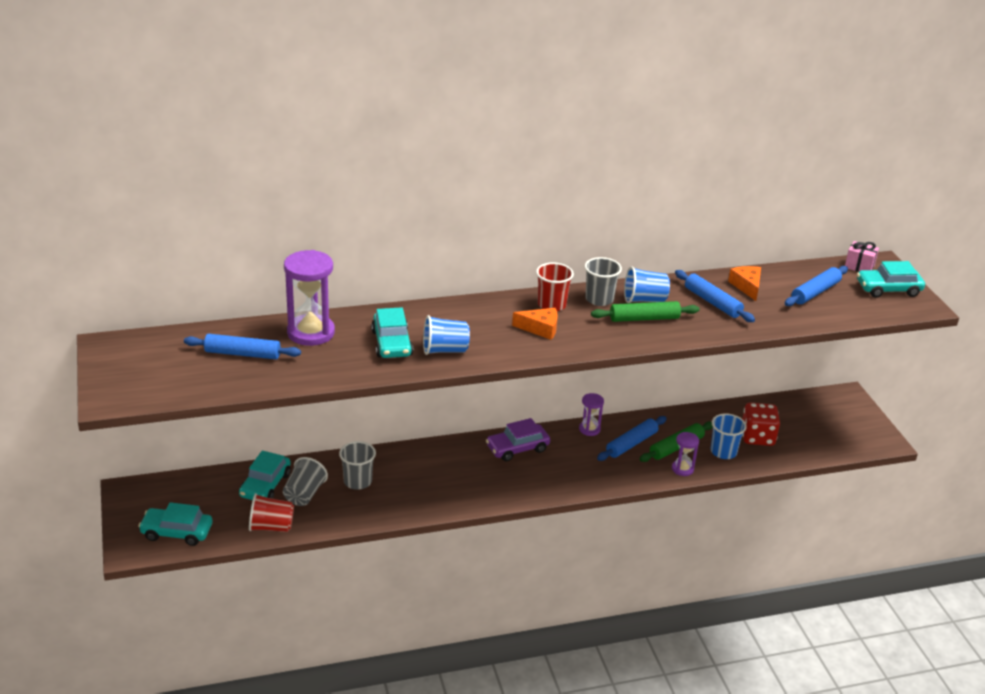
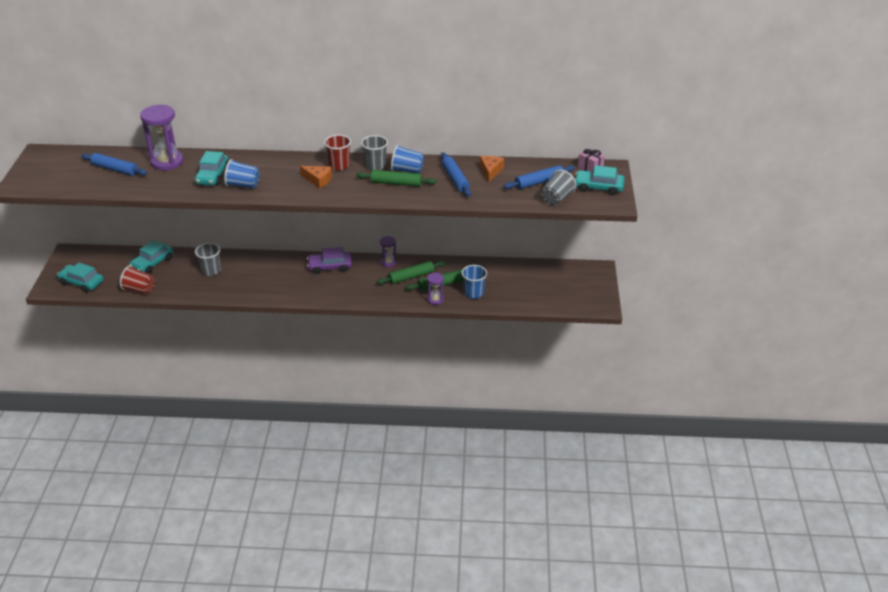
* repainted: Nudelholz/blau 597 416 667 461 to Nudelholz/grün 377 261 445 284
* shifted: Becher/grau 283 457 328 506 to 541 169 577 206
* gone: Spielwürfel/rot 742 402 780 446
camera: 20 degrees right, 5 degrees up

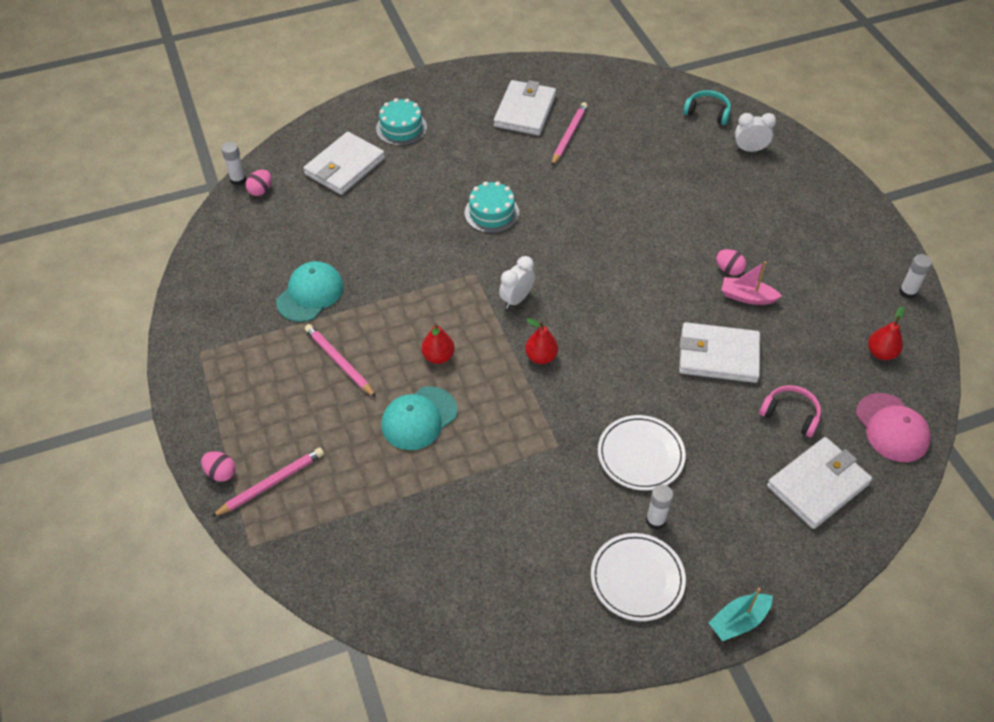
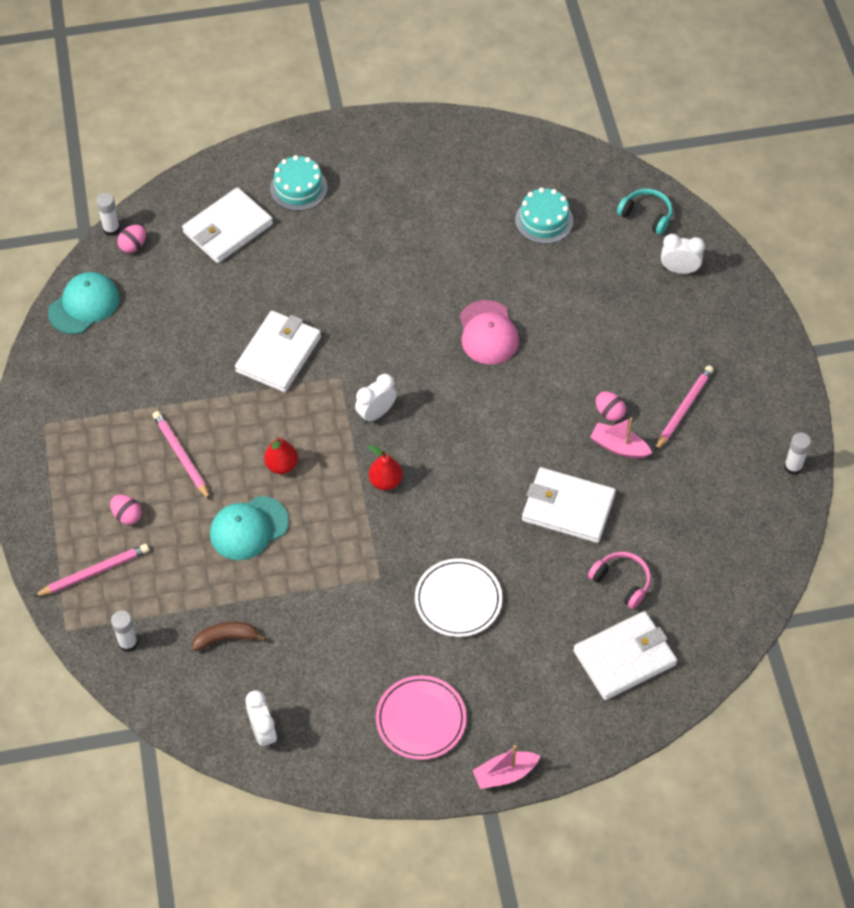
* shifted: Kappe/türkis 276 261 344 322 to 48 272 120 334
* shifted: Ei/rosa 201 451 236 482 to 110 495 142 525
* shifted: Klebestift/weiß 646 484 673 529 to 111 610 138 652
* new: Banane/braun 192 622 267 651
* shifted: Geldbörse/weiß 494 80 556 135 to 235 311 321 392
* new: Wecker/weiß 246 690 277 749
* repainted: Teller/weiß 591 533 686 621 to Teller/rosa 376 675 467 760
* shifted: Kappe/rosa 856 393 931 462 to 460 300 519 364
* repainted: Boot/türkis 708 588 773 641 to Boot/rosa 472 745 540 789
* shifted: Kuchen/türkis 465 182 519 233 to 515 187 573 244
* shifted: Bleistift/rosa 552 102 588 166 to 655 365 714 451
* gone: Birne/rot 868 306 904 360
camera: 10 degrees right, 5 degrees up

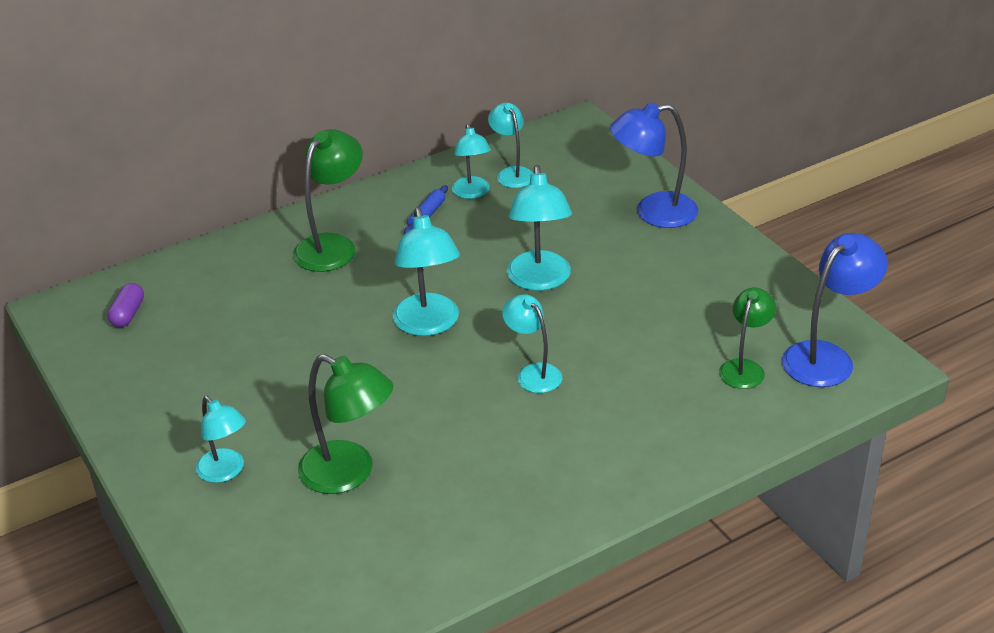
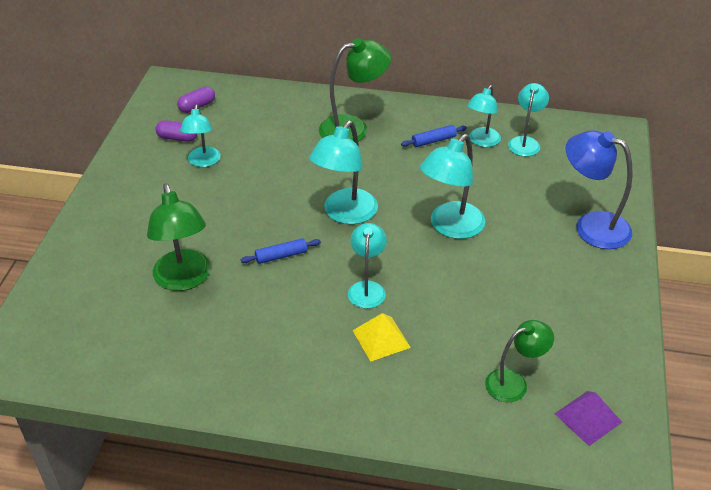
* new: Kapsel/lila 155 120 197 142
* shifted: Lampe/türkis 196 396 246 483 to 180 104 220 167
* new: Nudelholz/blau 241 238 321 264
* new: Pyramide/gelb 352 313 411 362
* swapped: Lampe/blau 782 233 888 387 to Pyramide/lila 555 391 622 446
camera: 40 degrees right, 5 degrees up

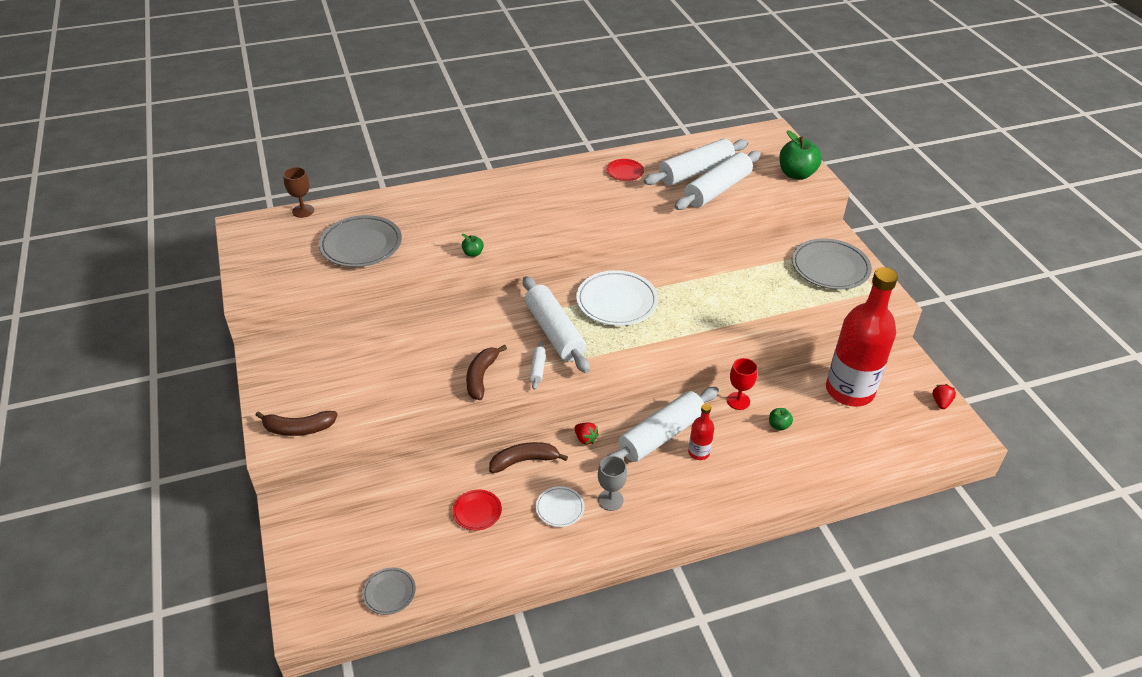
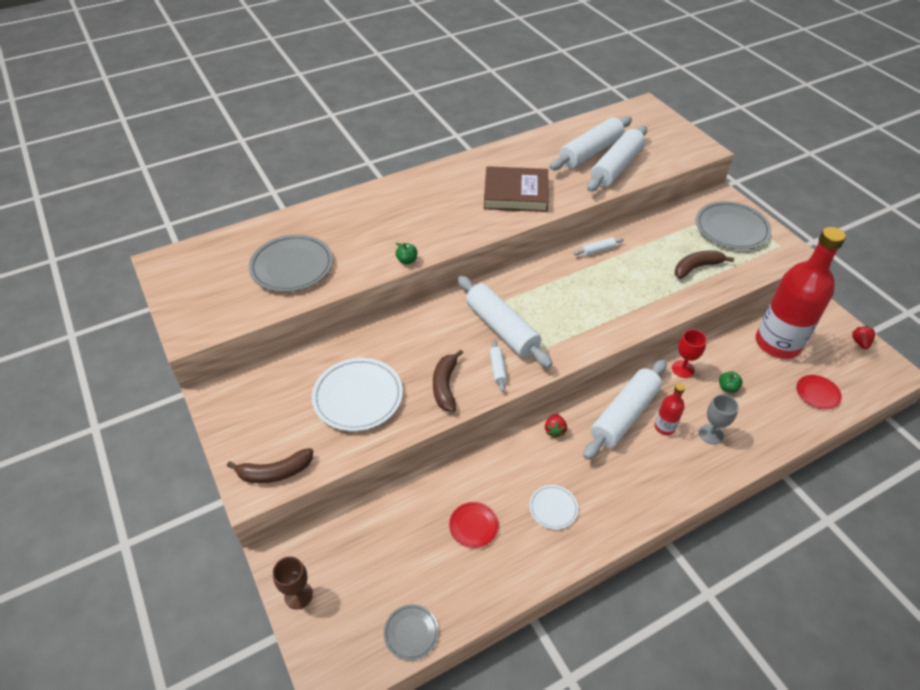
* shifted: Kelch/braun 283 167 314 218 to 273 556 313 609
* shifted: Teller/weiß 576 270 658 326 to 312 358 403 431
* new: Buch/braun 484 166 549 212
* rotated: Erdbeere/rot 574 422 599 445 = 545 414 567 438 60 degrees clockwise
* new: Nudelholz/weiß 573 237 624 256
* shifted: Banane/braun 489 442 568 473 to 675 250 734 279
* shifted: Kelch/grau 598 456 627 511 to 699 394 739 445
* shifted: Teller/rot 606 159 644 181 to 796 375 842 410
* gone: Apfel/grün 779 130 822 180
camera: 10 degrees left, 5 degrees up

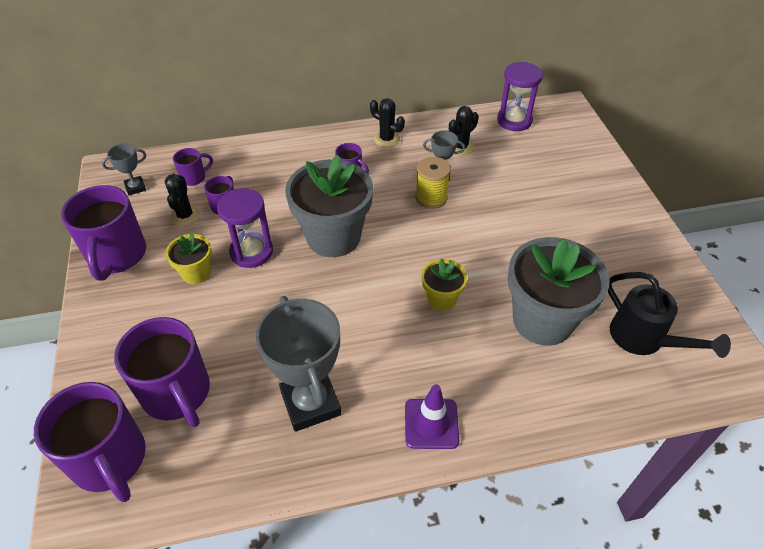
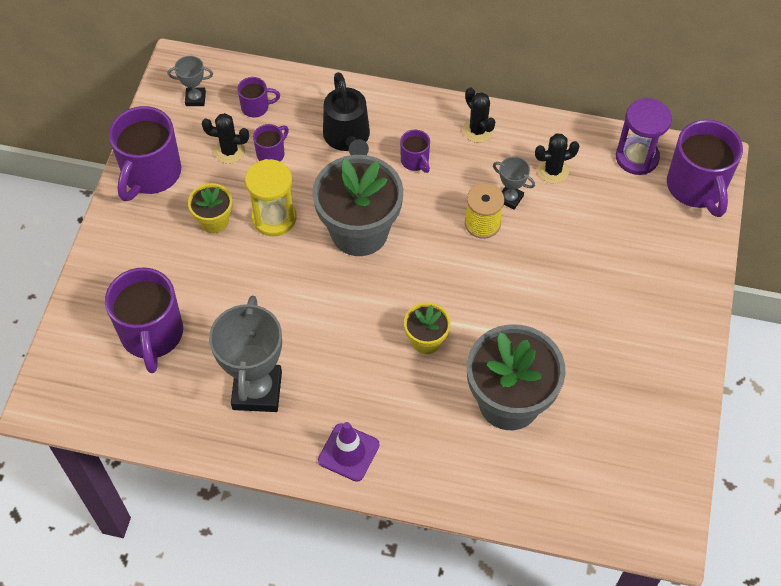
* rotated: Kaktus/schwarz 165 174 200 226 = 202 113 249 164 75 degrees clockwise
* repainted: Sanduhr/lila 217 188 273 268 to Sanduhr/gelb 245 159 296 236
* shifted: Gießkanne/schwarz 608 272 731 358 to 323 72 370 155
* shifted: Tasse/lila 34 382 146 502 to 667 120 743 217
camera: 25 degrees right, 10 degrees up

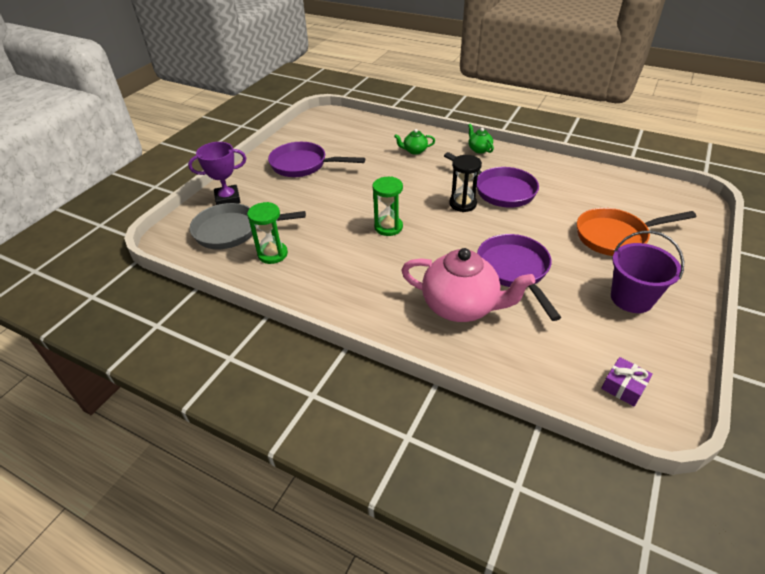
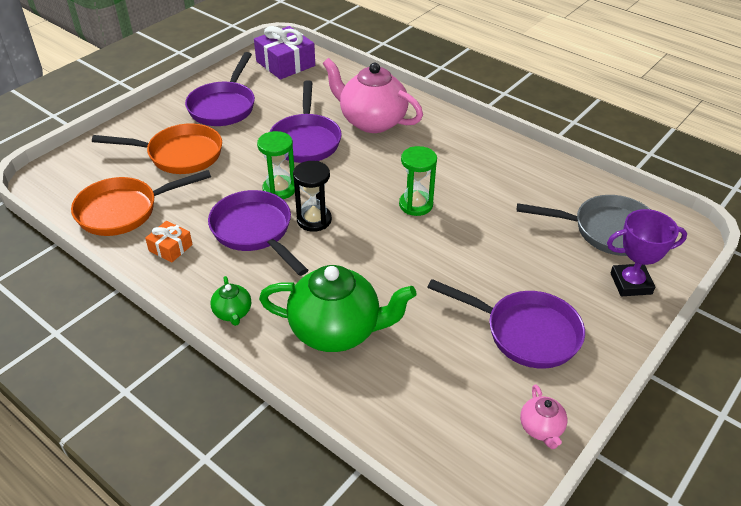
* new: Pfanne/orange 71 170 211 236
* new: Geschenk/orange 145 221 193 262
* swapped: Eimer/lila 611 231 684 313 to Pfanne/lila 185 52 255 126
* scaled: Geschenk/lila 601 357 653 406 = 254 26 315 79 x1.87
* shifted: Sanduhr/grün 247 202 288 264 to 257 131 295 199
* scaled: Teekanne/grün 394 129 435 155 = 259 265 417 352 x2.20
* new: Teekanne/rosa 520 384 567 449
camera: 170 degrees left, 0 degrees up

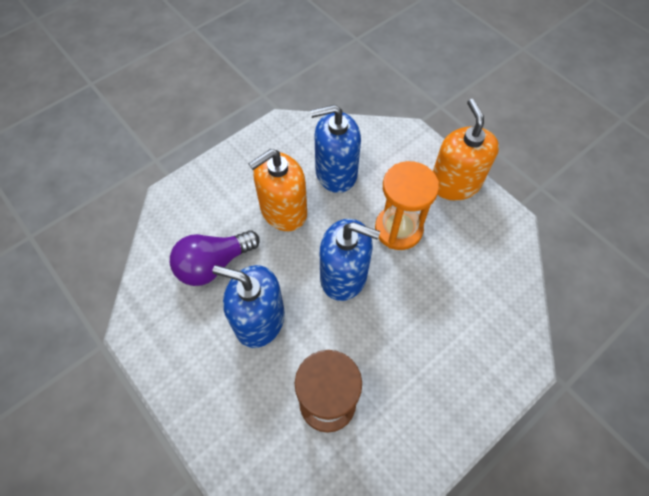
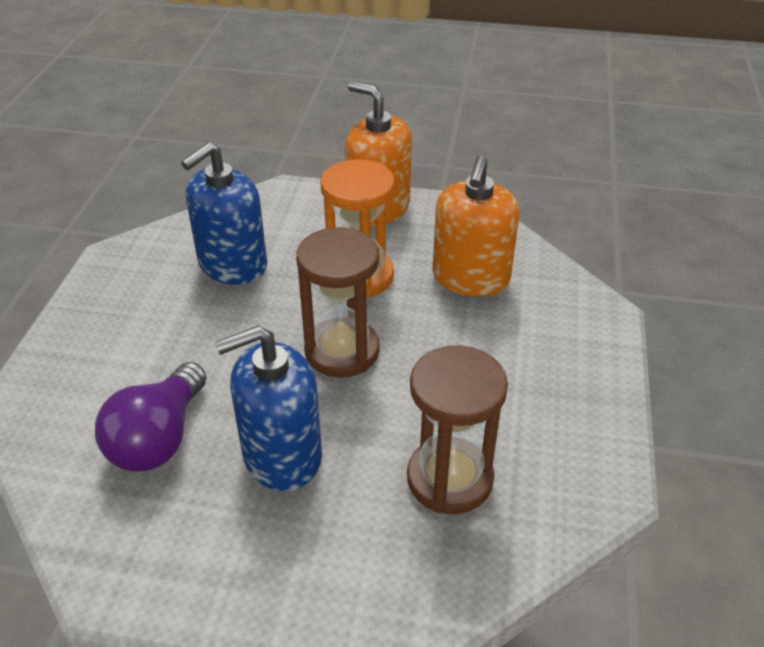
* swapped: Seifenspender/blau 320 219 380 301 to Sanduhr/braun 296 227 379 377
* shifted: Seifenspender/orange 249 149 307 231 to 432 155 519 296
camera: 40 degrees left, 20 degrees down

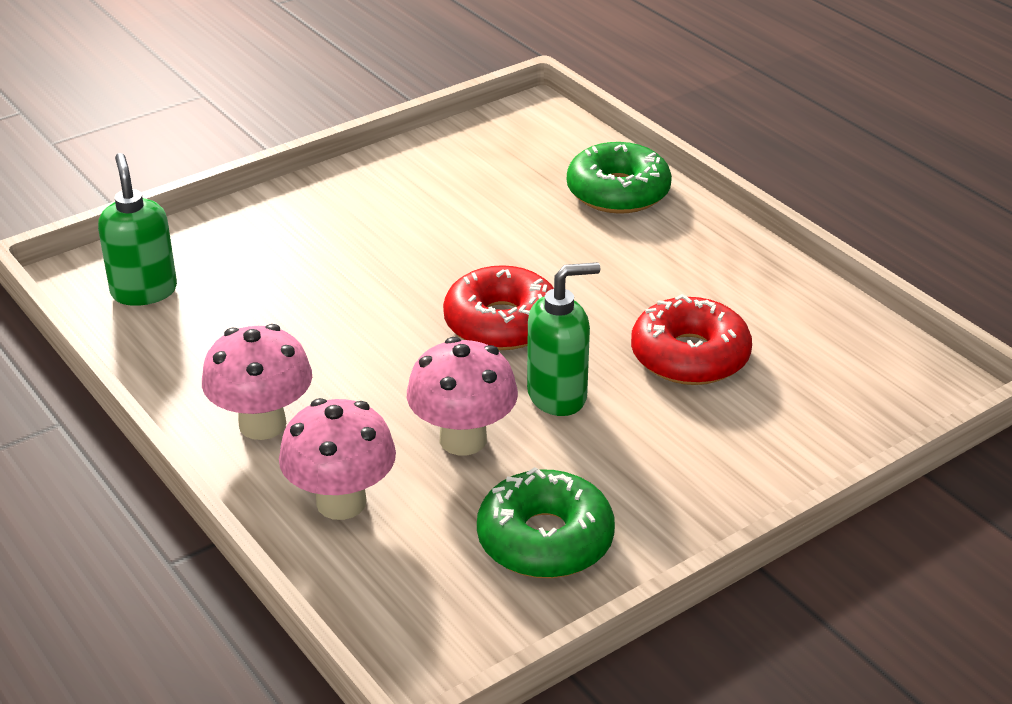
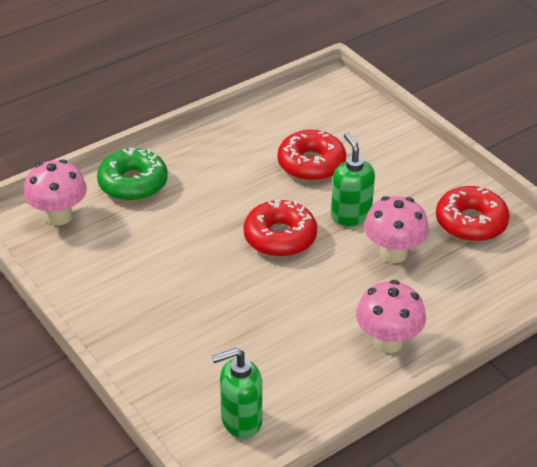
* shifted: Pilz/rosa 279 398 396 520 to 24 159 87 225
* repainted: Donut/grün 477 467 615 578 to Donut/rot 436 186 509 242
camera: 90 degrees left, 5 degrees up

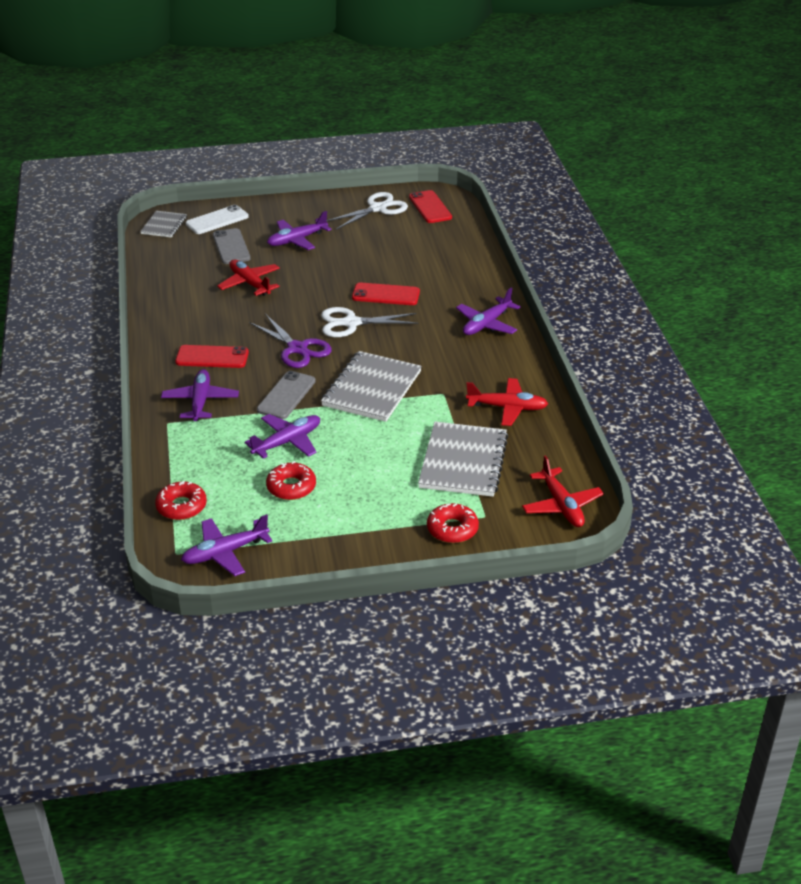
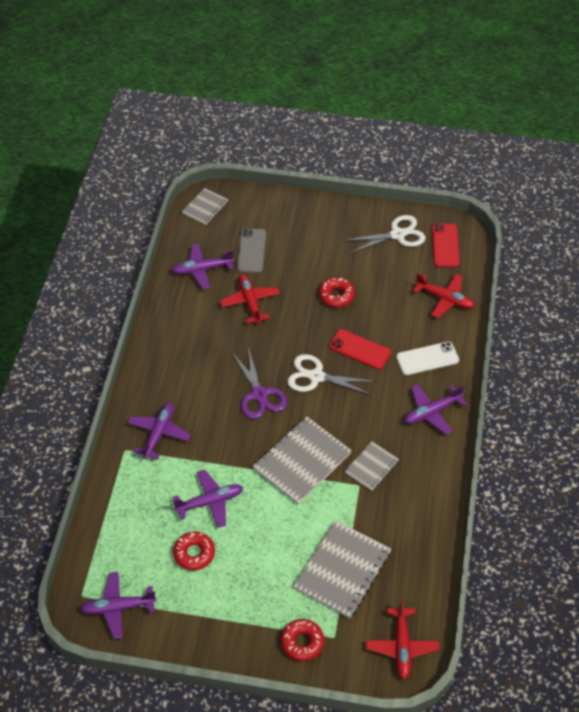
* shifted: Flugzeug/lila 267 211 332 250 to 171 243 234 289
* shifted: Donut/rot 155 481 207 520 to 319 277 355 307
* new: Notizbuch/grau 345 441 399 491
* shifted: Handy/weiß 186 205 249 234 to 396 341 459 375
* shifted: Flugzeug/rot 466 378 548 426 to 413 273 475 318
* gone: Handy/rot 175 345 249 368
* gone: Handy/grau 257 371 316 419
camera: 20 degrees right, 15 degrees up

